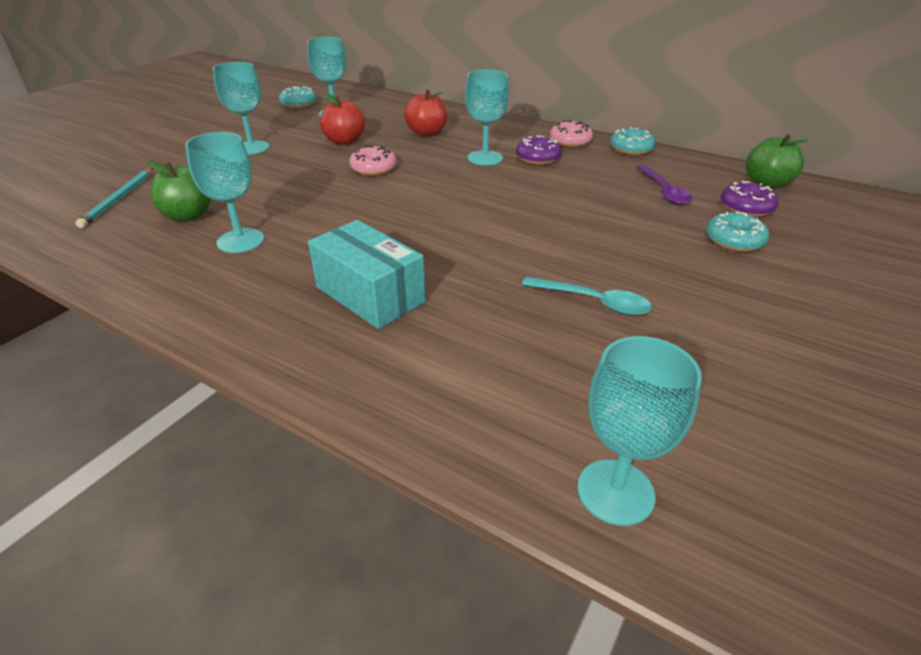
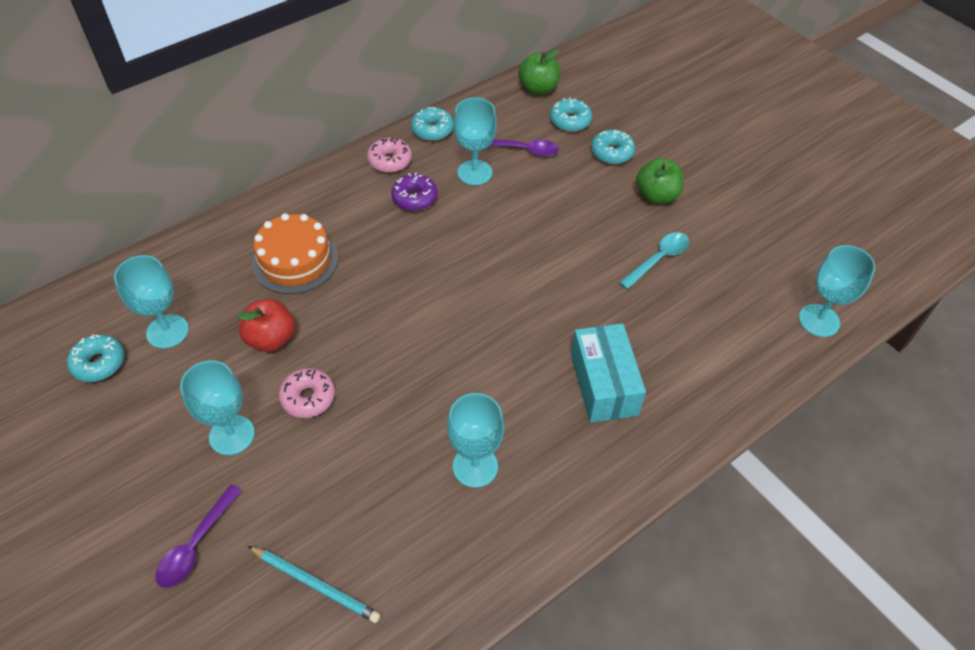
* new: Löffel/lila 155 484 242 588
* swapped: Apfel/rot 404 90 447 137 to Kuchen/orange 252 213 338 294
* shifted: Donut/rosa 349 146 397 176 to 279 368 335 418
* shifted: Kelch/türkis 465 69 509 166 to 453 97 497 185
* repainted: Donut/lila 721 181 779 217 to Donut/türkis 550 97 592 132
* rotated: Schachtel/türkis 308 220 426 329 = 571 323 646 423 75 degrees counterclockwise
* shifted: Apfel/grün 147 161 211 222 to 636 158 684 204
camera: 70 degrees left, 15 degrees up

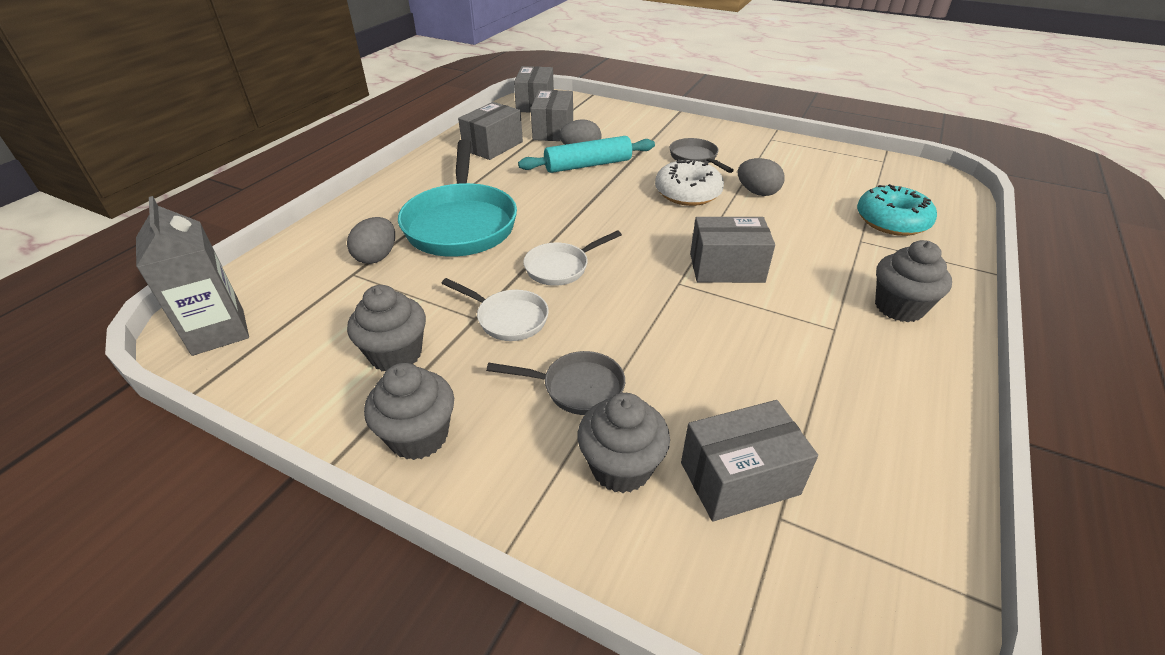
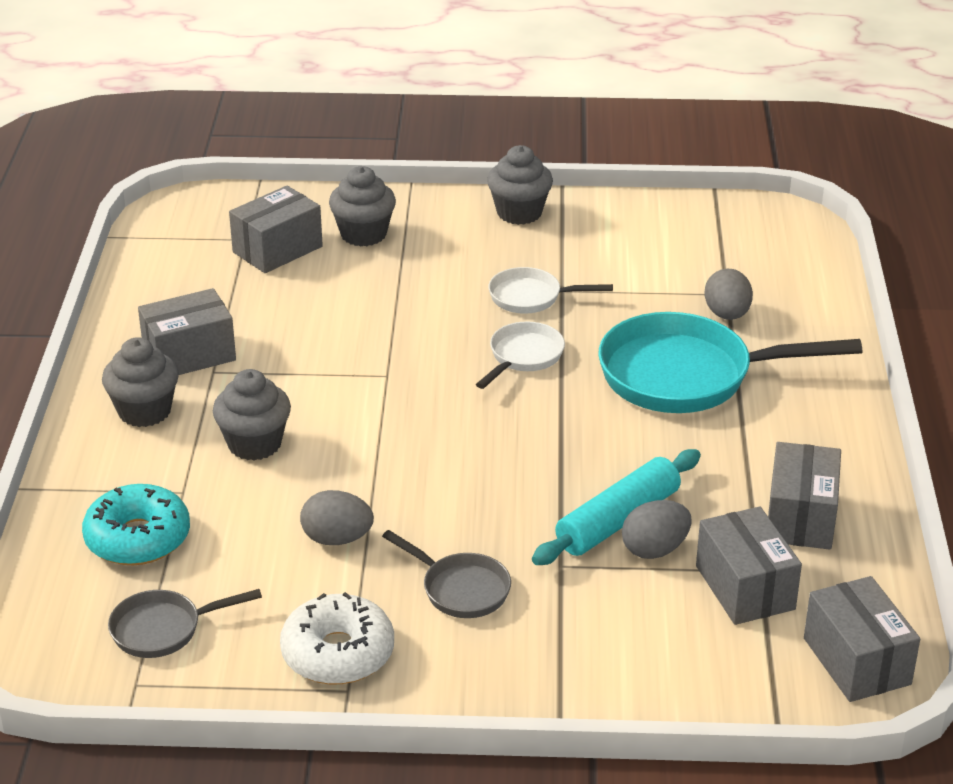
* shifted: Pfanne/grau 486 351 625 415 to 108 589 262 658
* shifted: Schachtel/grau 690 217 775 283 to 138 288 236 375
* shifted: Muffin/grau 347 285 426 372 to 213 369 291 460
* shifted: Donut/weiß 655 159 724 206 to 280 592 394 684
* rotated: Pfanne/türkis 398 139 517 257 = 598 312 862 413 60 degrees counterclockwise
* gone: Getränkekarton/grau 136 196 249 356
camera: 155 degrees right, 5 degrees down

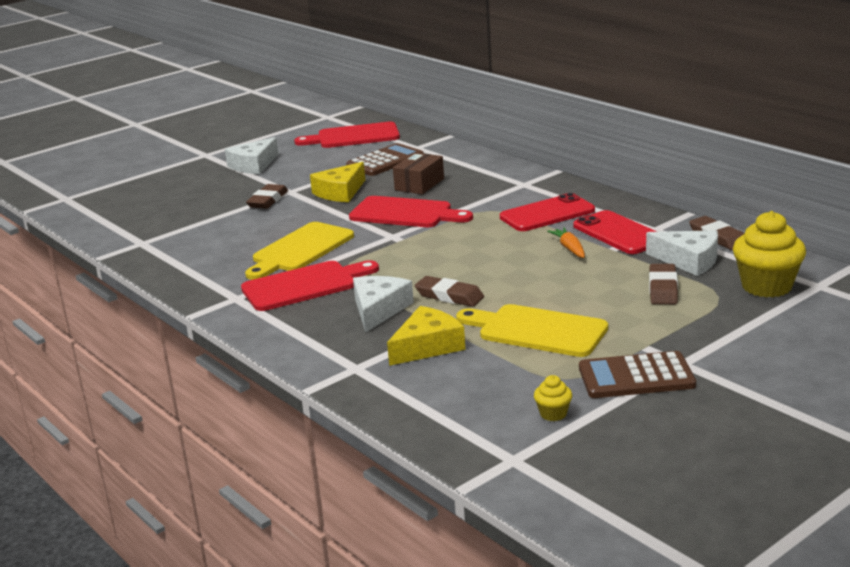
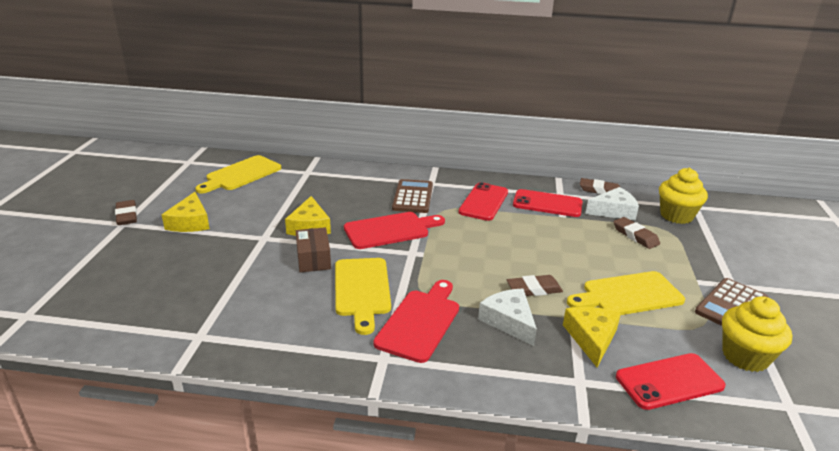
* shifted: Radiergummi/braun 246 184 288 209 to 115 200 137 225
* repainted: Käse/weiß 225 137 279 174 to Käse/gelb 162 192 210 232
* repainted: Schneidebrett/rot 294 122 400 148 to Schneidebrett/gelb 195 155 281 194
* shifted: Schachtel/braun 393 153 444 194 to 296 227 331 272
* shifted: Taschenrechner/braun 346 143 424 176 to 392 179 433 213
* new: Handy/rot 616 353 726 410
* scaled: Muffin/gelb 534 375 572 421 = 722 296 792 372 x2.15
* gone: Karotte/orange 547 227 585 258
camera: 45 degrees left, 5 degrees up

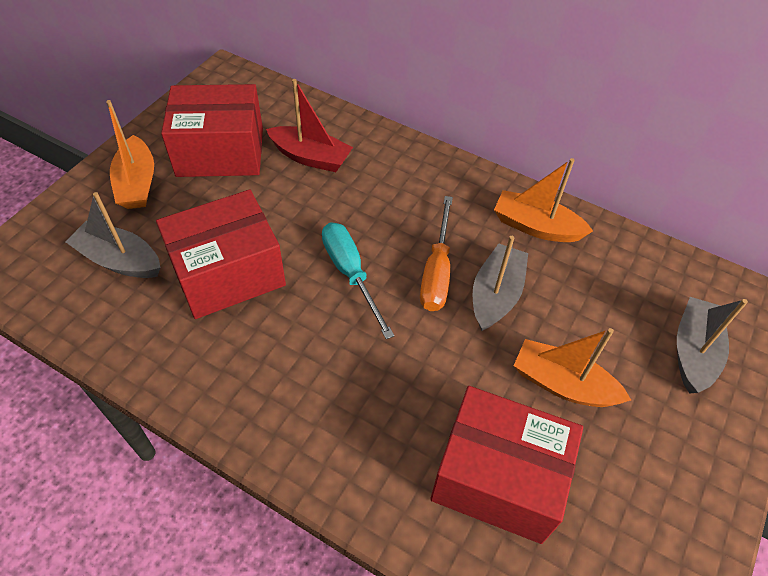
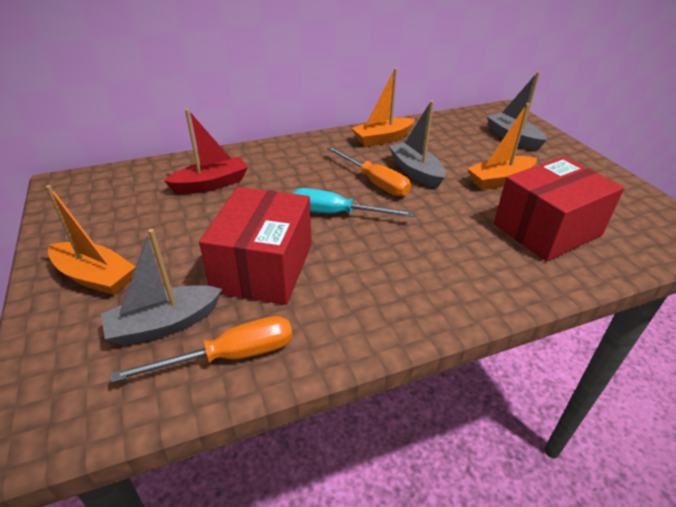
* new: Schraubenzieher/orange 111 316 293 383
* gone: Schachtel/rot 161 84 263 177
camera: 50 degrees left, 15 degrees down

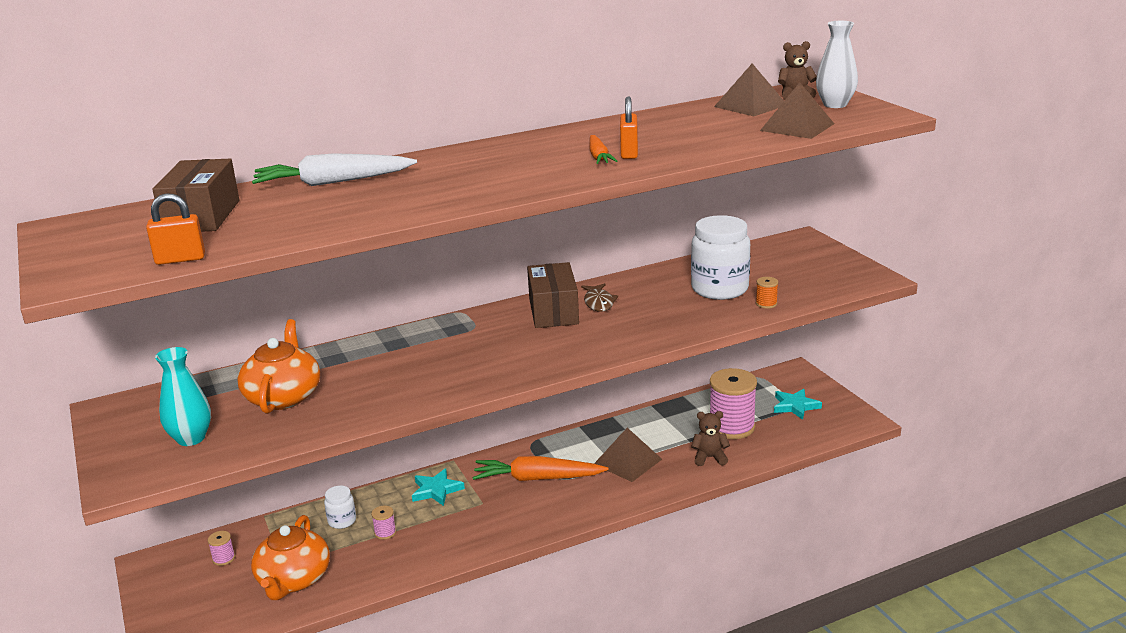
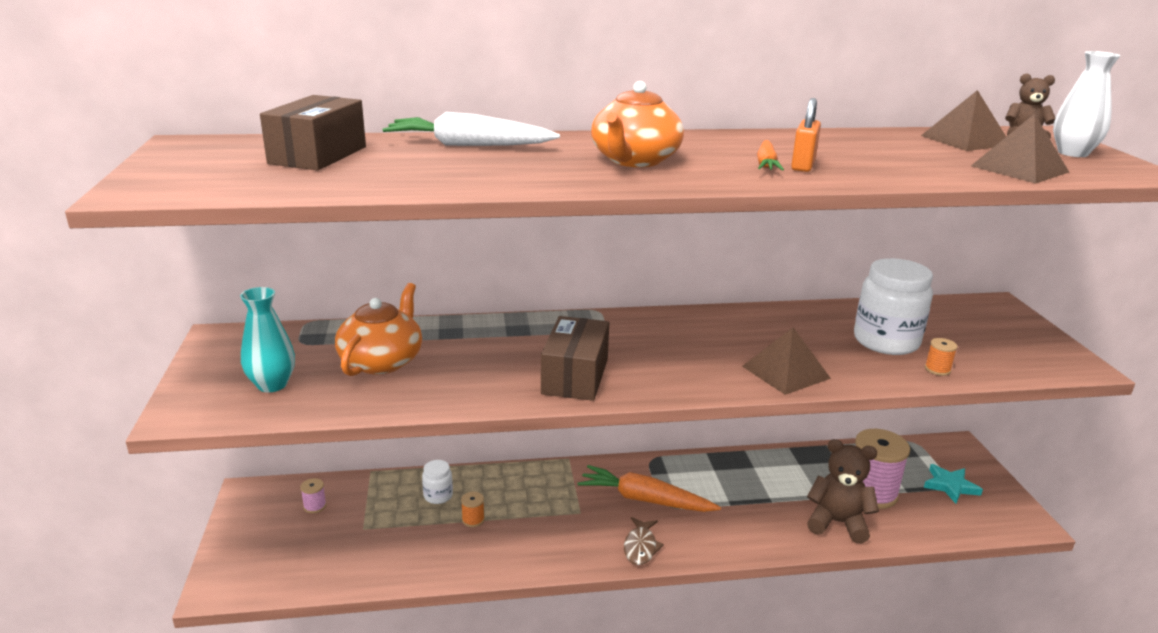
* repainted: Garnrolle/rosa 371 506 396 540 to Garnrolle/orange 461 492 485 527
* shifted: Schachtel/braun 527 262 579 328 to 541 316 609 401
* shifted: Teekanne/orange 251 515 330 600 to 591 81 684 167
* shifted: Fisch/braun 581 283 618 312 to 624 517 664 565
* shifted: Pyramide/braun 594 428 662 482 to 742 327 831 395
* scaled: Teddybär/braun 691 411 730 466 = 807 439 879 543 x1.60
* gone: Vorhängeschloss/orange 146 193 205 265
* gone: Stern/türkis 412 468 465 506
camera: 15 degrees right, 0 degrees up

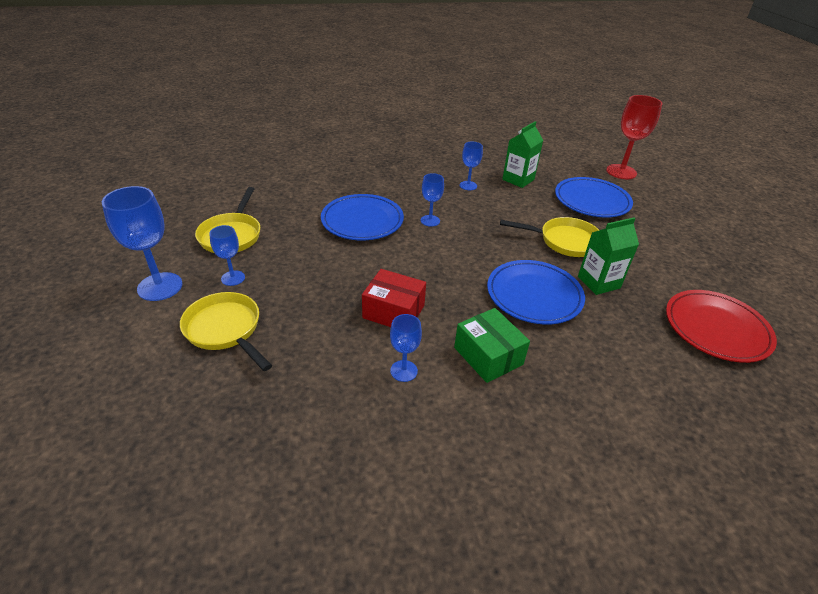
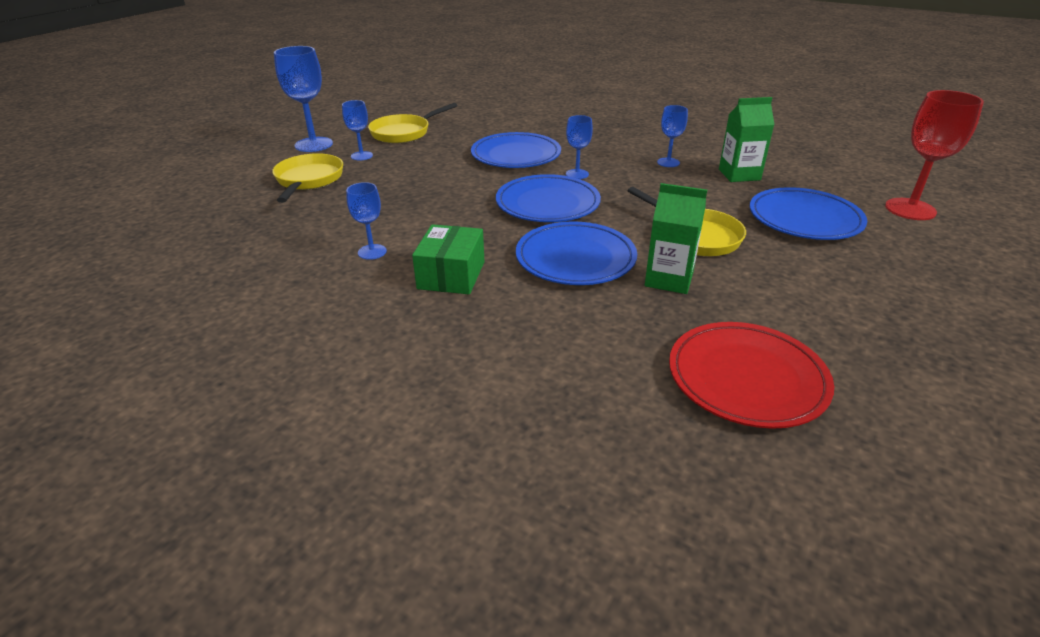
* new: Teller/blau 496 174 601 222
* gone: Schachtel/rot 362 269 426 327
camera: 45 degrees right, 5 degrees down

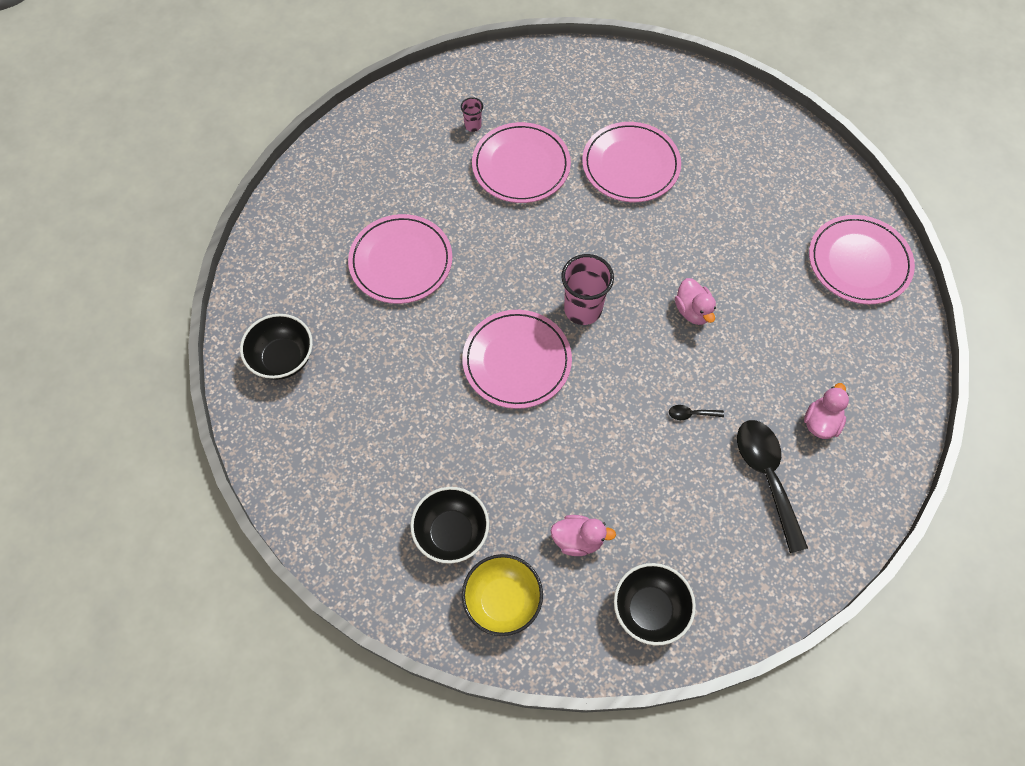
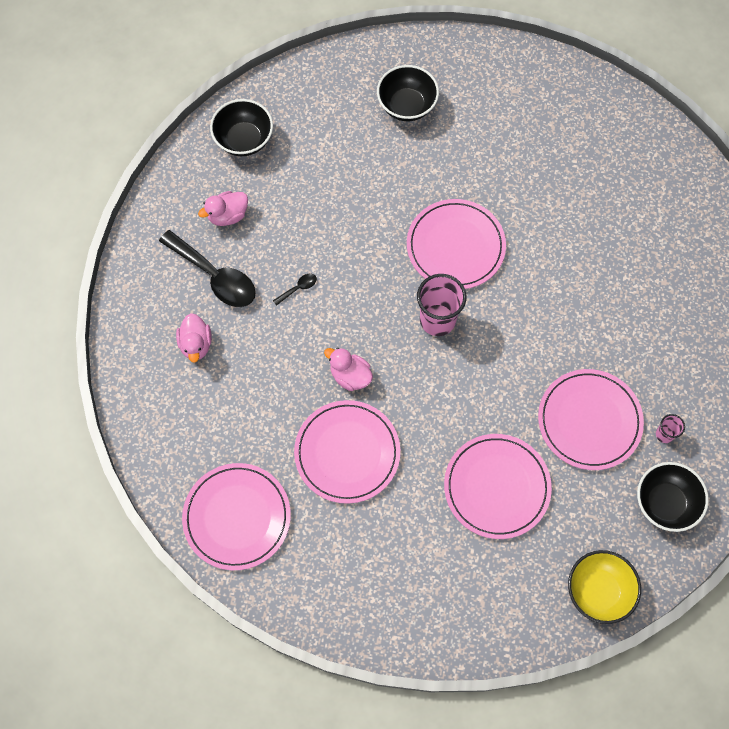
* shifted: Ente/rosa 551 515 616 556 to 198 191 248 226
* shifted: Teller/rosa 348 214 452 304 to 294 400 400 504
* shifted: Schüssel/gelb 462 554 543 636 to 568 550 641 624
* shifted: Schüssel/schwarz 240 314 313 380 to 637 462 709 532
camera: 145 degrees right, 5 degrees up

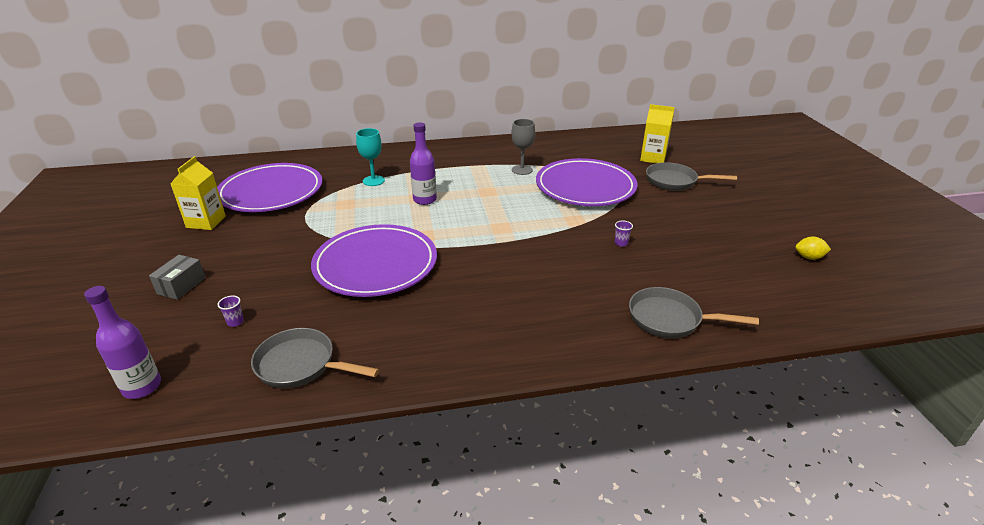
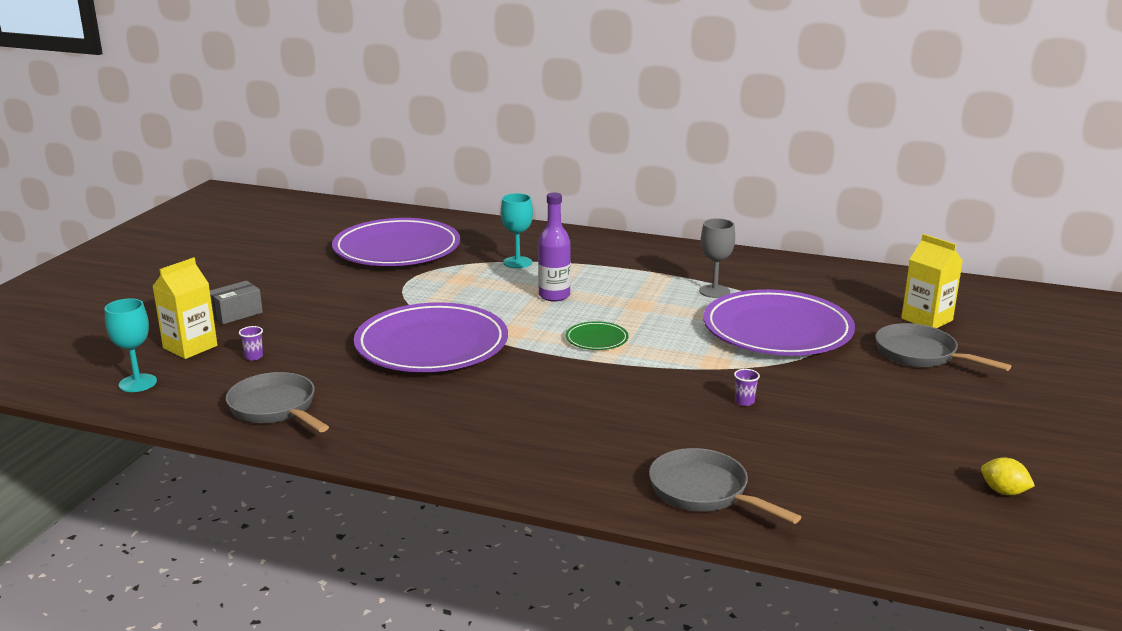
* swapped: Flasche/lila 84 286 161 399 to Kelch/türkis 105 298 157 392
* shifted: Getränkekarton/gelb 170 156 226 230 to 152 257 217 359
* new: Teller/grün 566 321 629 350
camera: 30 degrees right, 10 degrees down

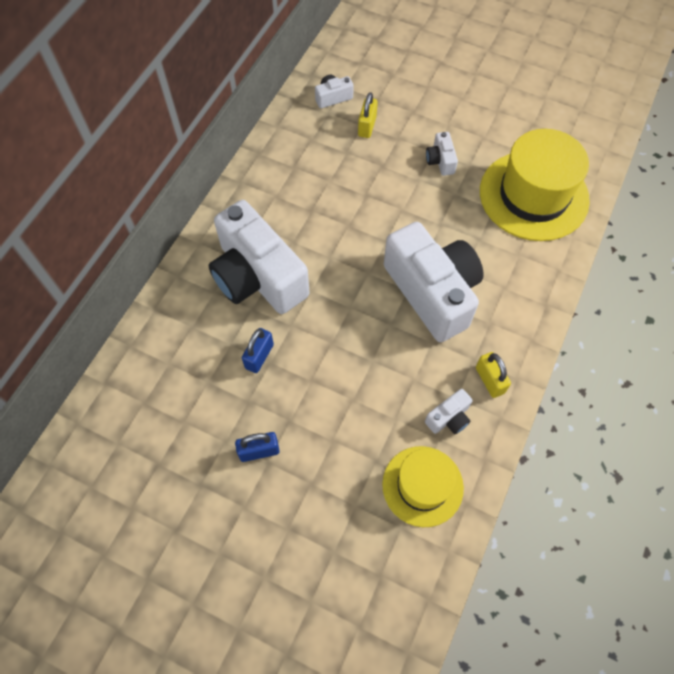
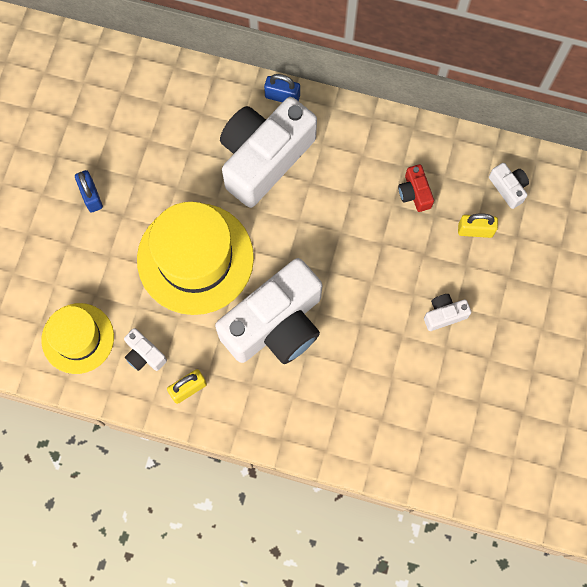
* shifted: Hut/gelb 480 129 590 241 to 137 202 254 315
* shifted: Vorhängeschloss/blau 242 328 274 373 to 264 74 300 102
* new: Kamera/rot 398 164 434 212
camera: 80 degrees right, 10 degrees up

